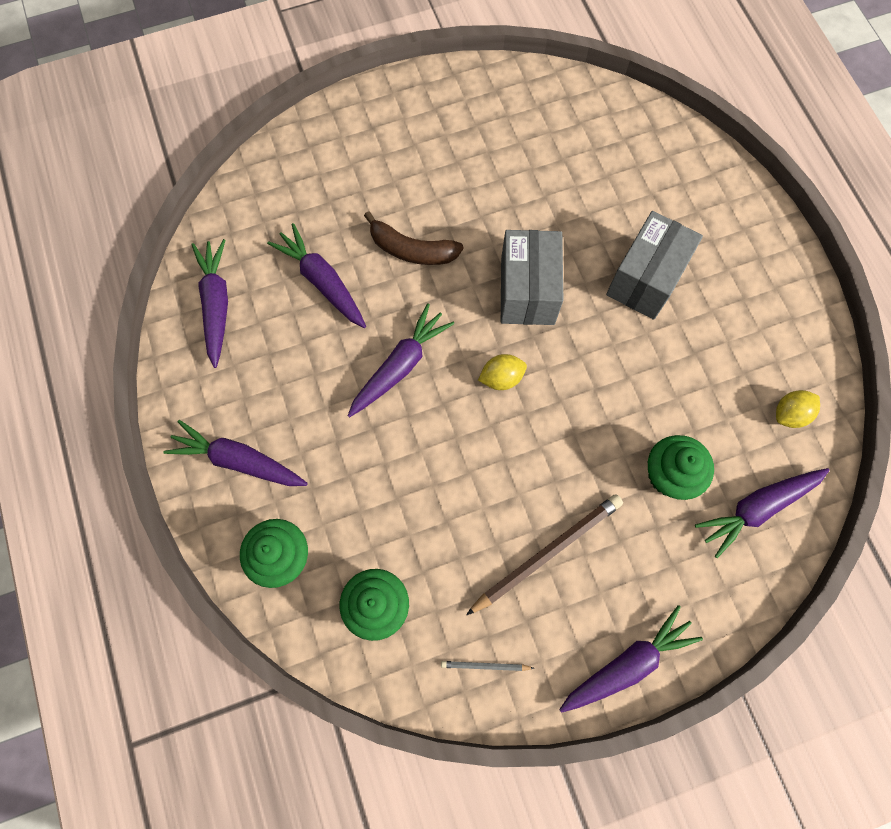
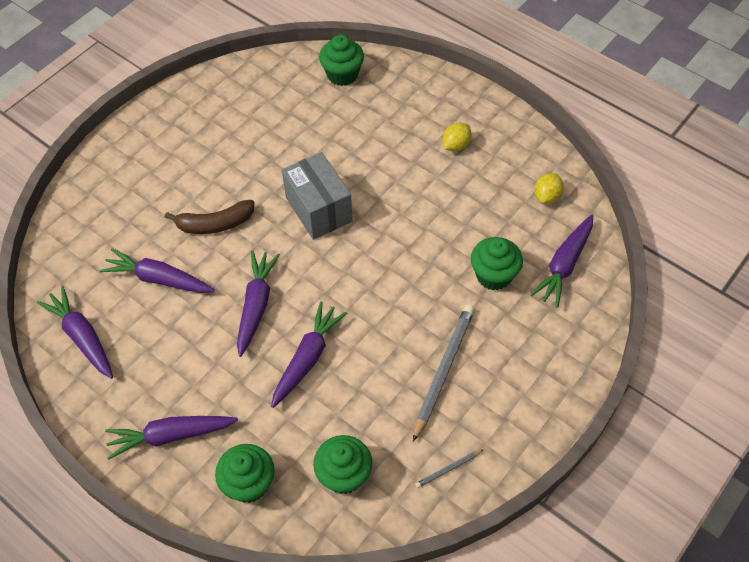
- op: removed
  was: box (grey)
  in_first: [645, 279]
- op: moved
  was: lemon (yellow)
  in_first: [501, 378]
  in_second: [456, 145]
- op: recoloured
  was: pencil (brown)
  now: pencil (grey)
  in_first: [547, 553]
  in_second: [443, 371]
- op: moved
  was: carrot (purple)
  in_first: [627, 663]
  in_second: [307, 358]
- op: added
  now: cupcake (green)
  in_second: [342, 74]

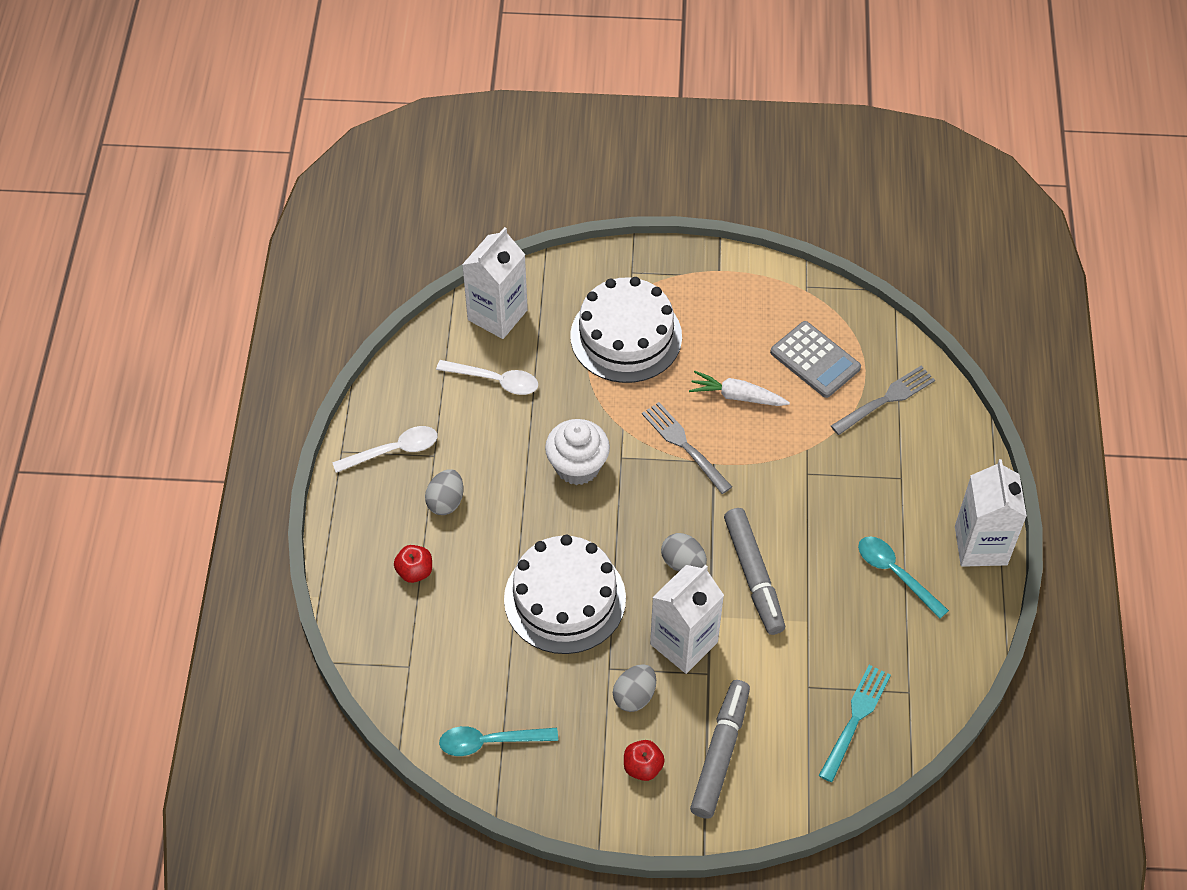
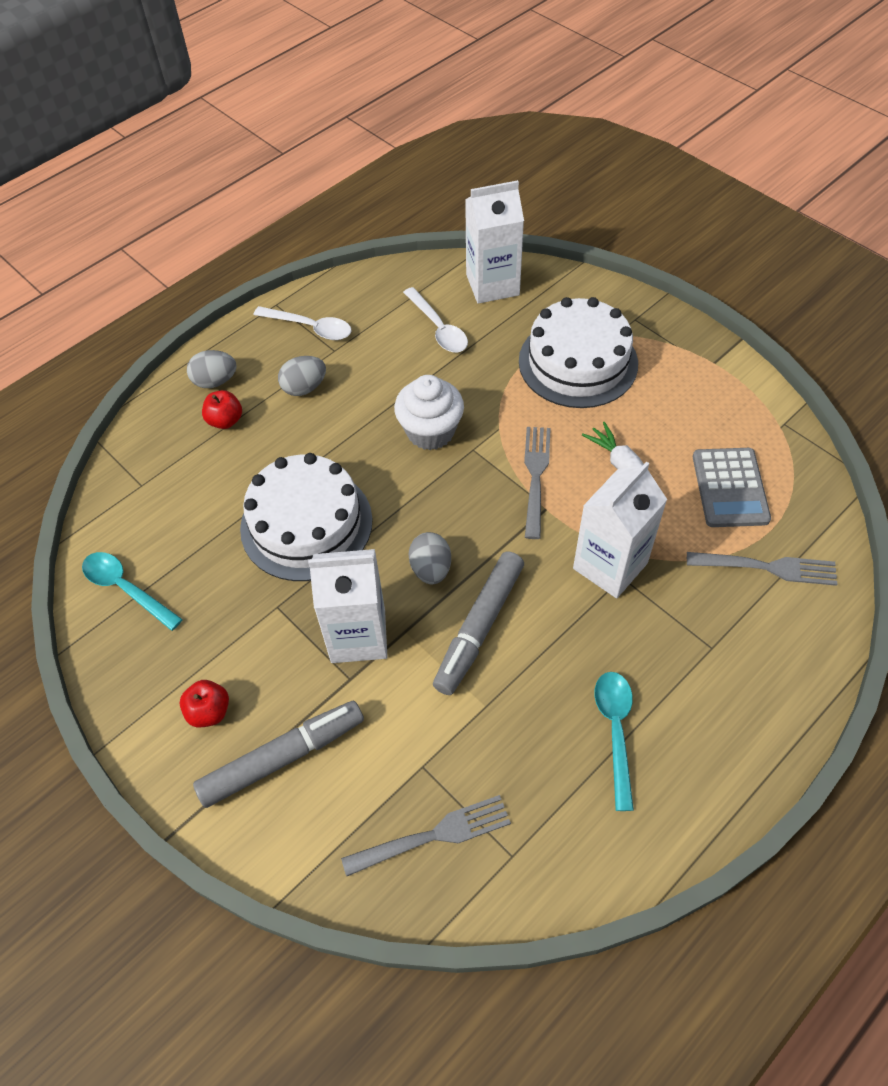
- op: moved
  was: carton (white)
  in_first: [980, 545]
  in_second: [610, 566]
- op: moved
  was: egg (grey)
  in_first: [634, 696]
  in_second: [215, 381]
- op: recoloured
  was: fork (turquoise)
  now: fork (grey)
  in_first: [855, 720]
  in_second: [432, 836]

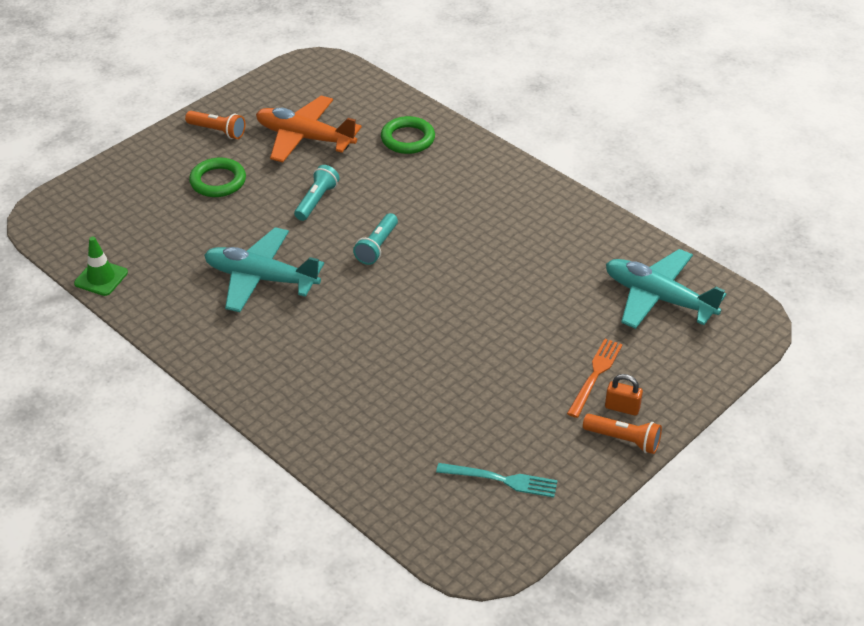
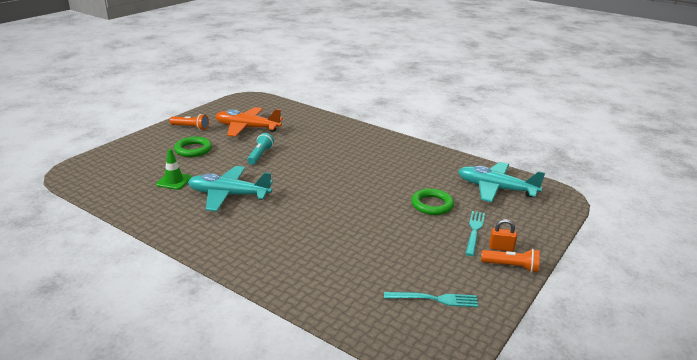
- op: moved
  was: ring (green)
  in_first: [408, 139]
  in_second: [432, 205]
- op: removed
  was: flashlight (turquoise)
  in_first: [377, 247]
- op: moved
  was: traffic cone (green)
  in_first: [101, 278]
  in_second: [174, 181]
- op: recoloured
  was: fork (orange)
  now: fork (turquoise)
  in_first: [595, 375]
  in_second: [474, 231]

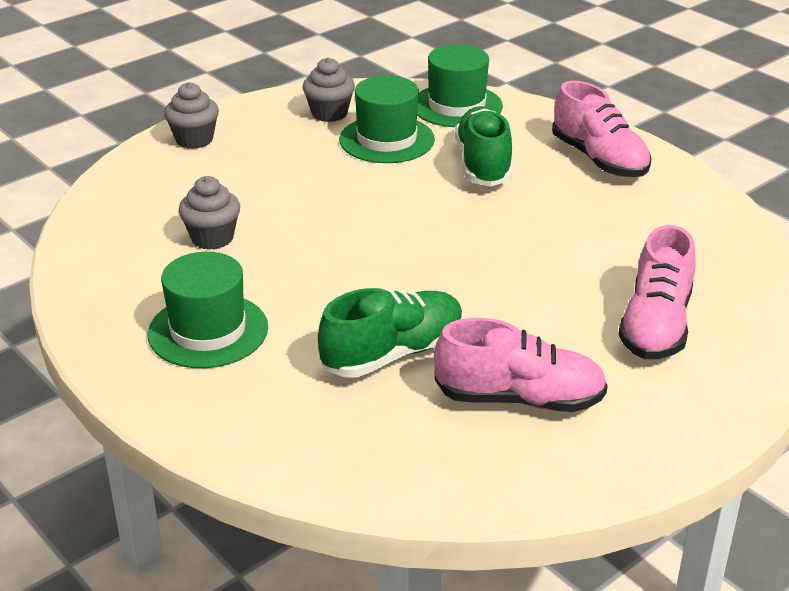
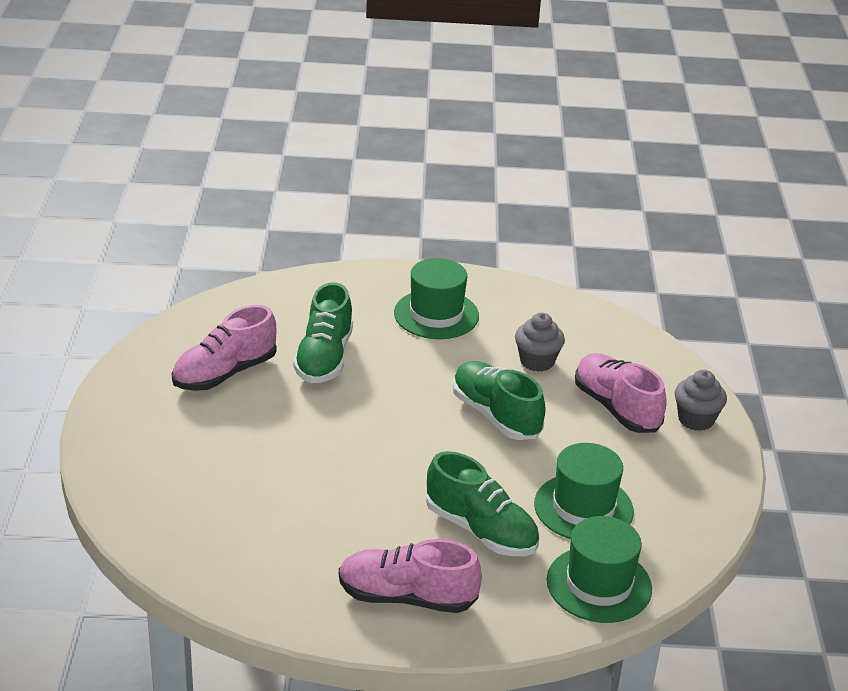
- op: removed
  was: cupcake (grey)
  in_first: [329, 113]
- op: moved
  was: shoe (pink)
  in_first: [656, 325]
  in_second: [616, 408]
- op: added
  now: shoe (green)
  in_second: [495, 415]

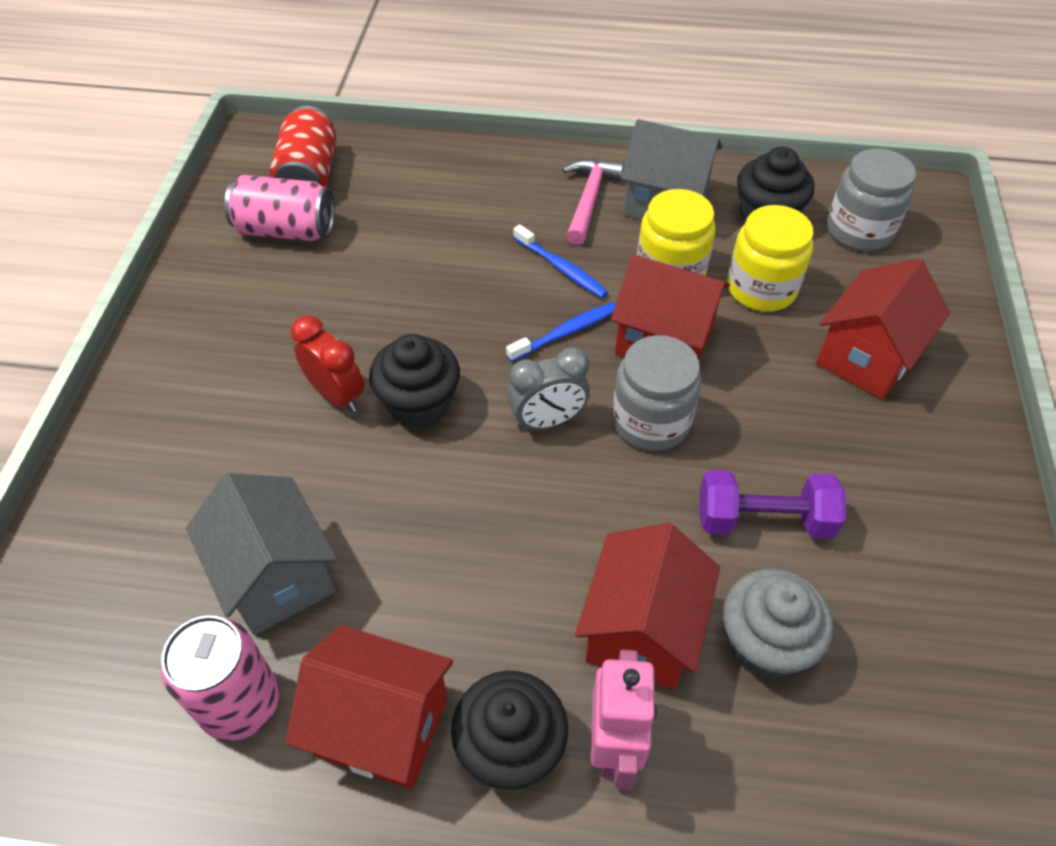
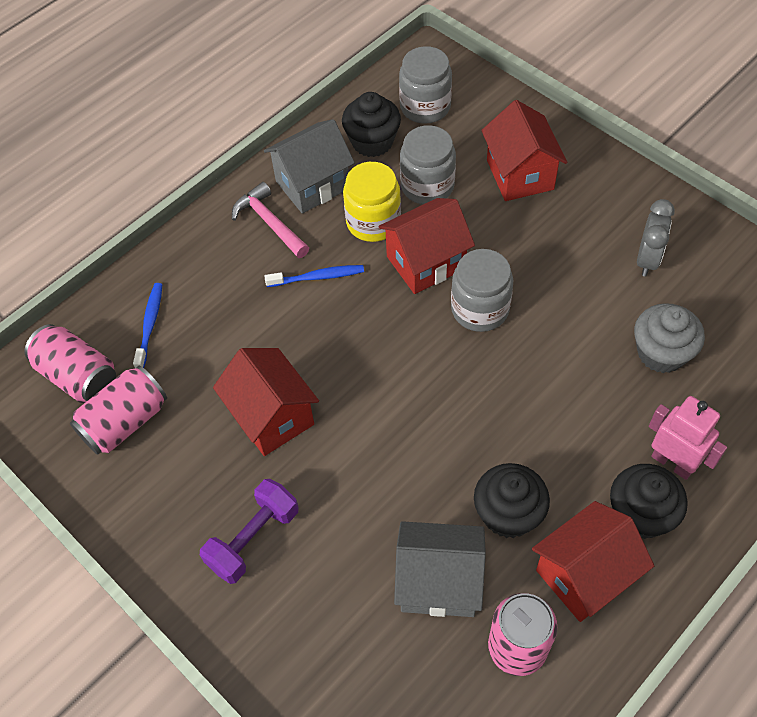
- op: recoloured
  was: can (red)
  now: can (pink)
  in_first: [309, 175]
  in_second: [78, 376]
- op: recoloured
  was: jar (yellow)
  now: jar (grey)
  in_first: [761, 288]
  in_second: [427, 186]
- op: moved
  was: toothbrush (blue)
  in_first: [566, 332]
  in_second: [150, 325]
- op: removed
  was: clock (red)
  in_first: [336, 395]
- op: moved
  was: cupcake (black)
  in_first: [419, 403]
  in_second: [508, 514]
- op: moved
  was: clock (grey)
  in_first: [548, 421]
  in_second: [647, 260]
- op: moved
  was: dumbbell (purple)
  in_first: [763, 519]
  in_second: [253, 539]
- op: moved
  was: house (red)
  in_first: [641, 630]
  in_second: [272, 417]

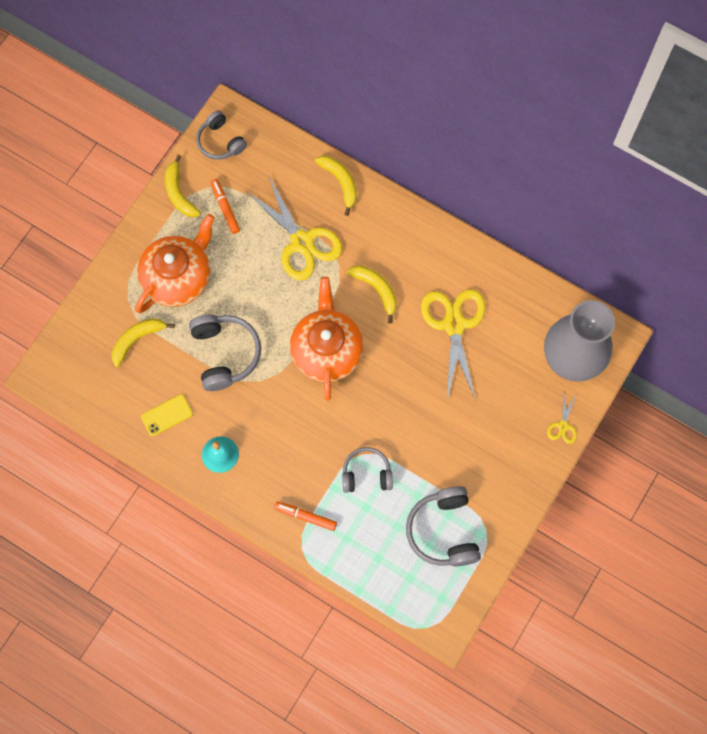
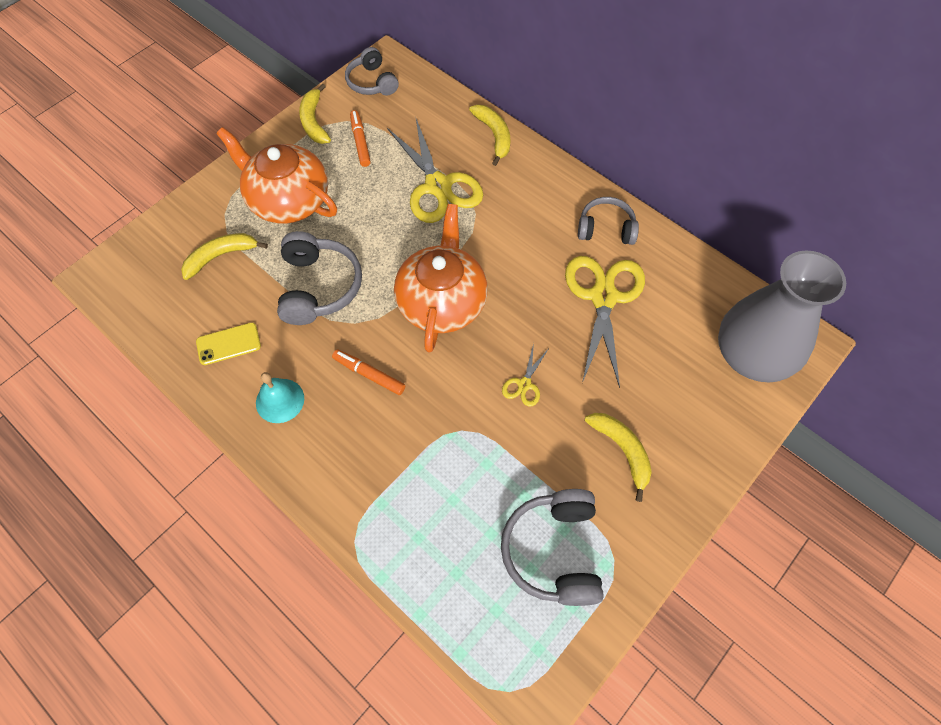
- op: turned
  was: teapot (orange)
  in_first: [178, 277]
  in_second: [288, 200]
  clockwise: -105
- op: moved
  was: banana (yellow)
  in_first: [377, 290]
  in_second: [622, 451]
- op: moved
  was: scissors (yellow)
  in_first: [563, 426]
  in_second: [524, 384]
- op: moved
  was: headphones (grey)
  in_first: [366, 474]
  in_second: [606, 229]
- op: moved
  was: marker (orange)
  in_first: [305, 517]
  in_second: [369, 374]

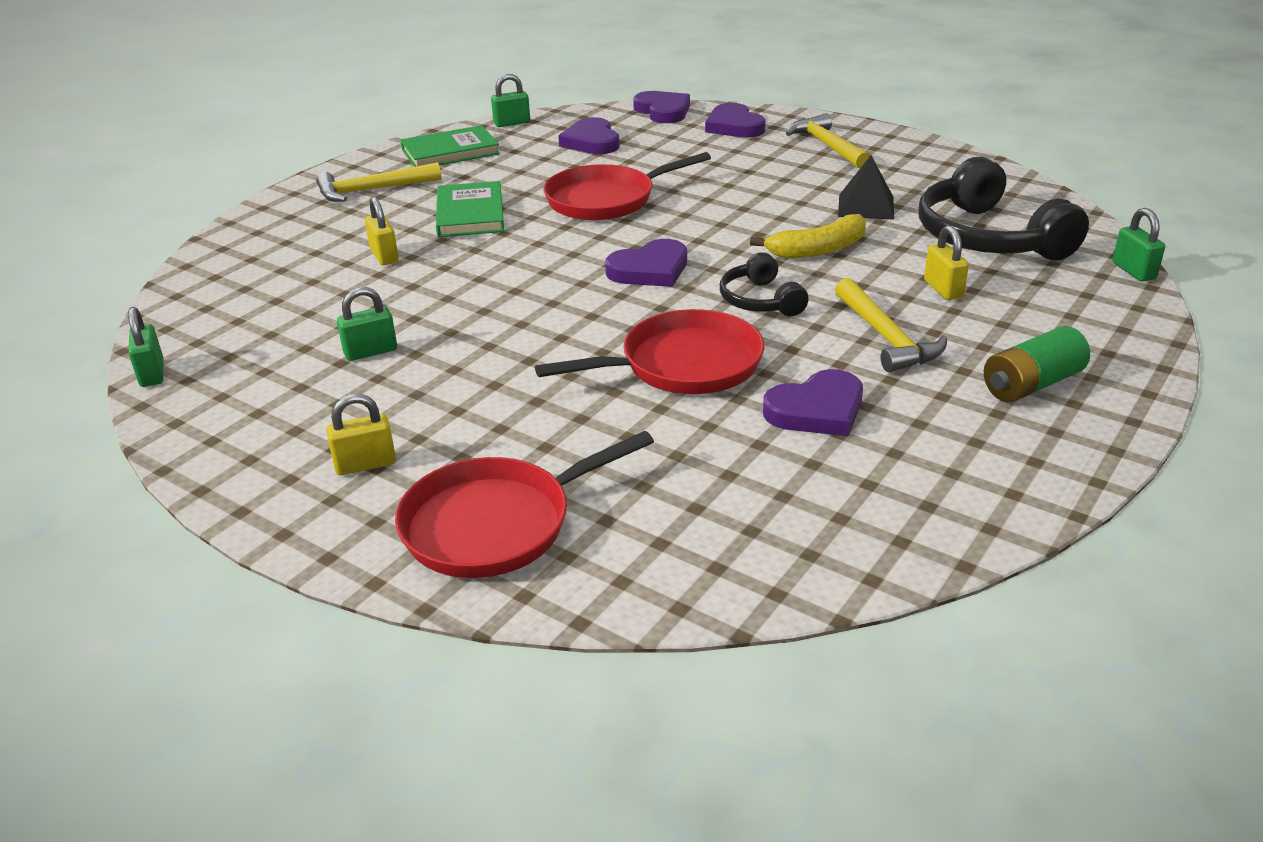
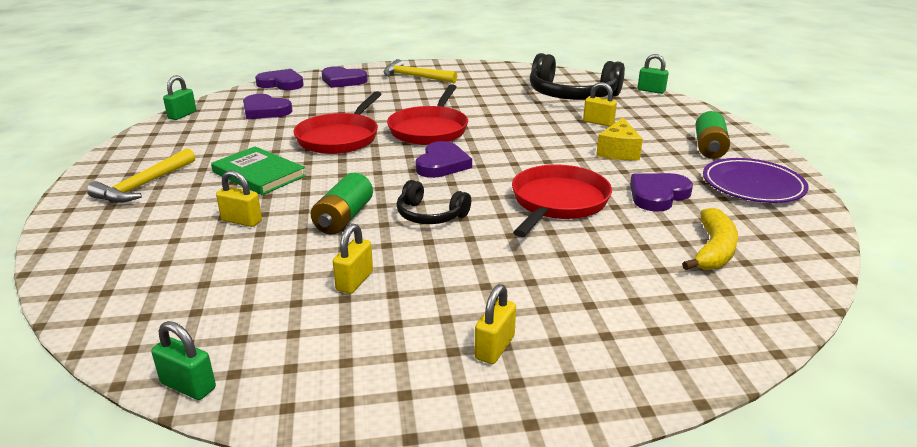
- op: removed
  was: book (green)
  in_first: [450, 152]
- op: removed
  was: pyramid (black)
  in_first: [866, 206]
- op: moved
  was: banana (yellow)
  in_first: [818, 250]
  in_second: [713, 250]
- op: moved
  was: headphones (black)
  in_first: [760, 300]
  in_second: [430, 215]
- op: replaced
  was: hammer (yellow)
  now: cheese (yellow)
  in_first: [886, 337]
  in_second: [618, 151]
- op: recoloured
  was: padlock (green)
  now: padlock (yellow)
  in_first: [370, 352]
  in_second: [354, 281]
- op: turned
  was: heart (purple)
  in_first: [817, 410]
  in_second: [658, 195]
  clockwise: -150
- op: moved
  was: pan (red)
  in_first: [496, 524]
  in_second: [429, 129]
- op: added
  now: plate (purple)
  in_second: [752, 185]
- op: added
  now: battery (green)
  in_second: [343, 218]

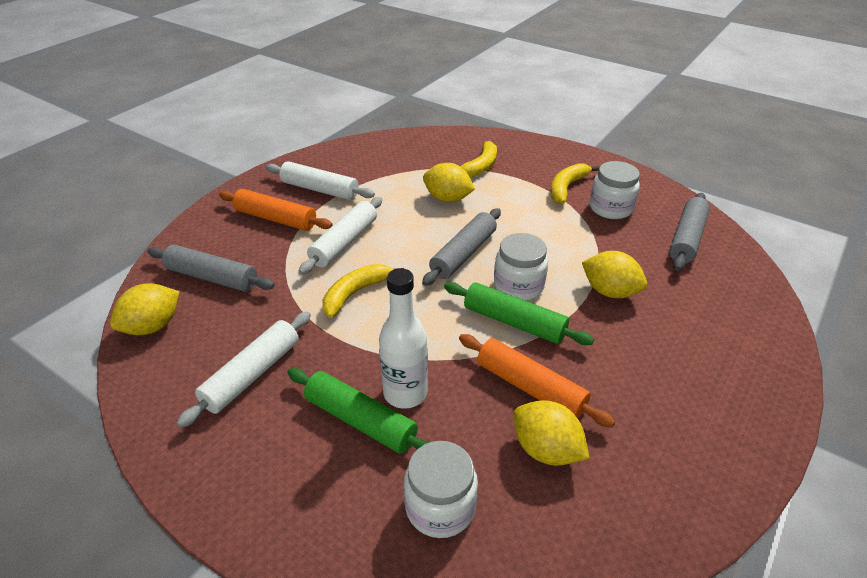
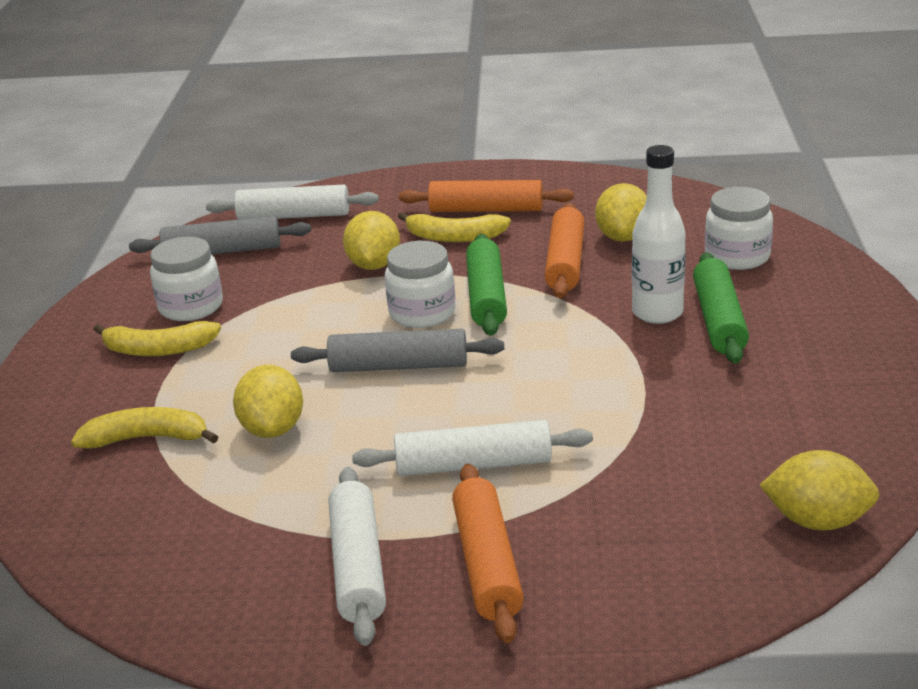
- op: removed
  was: rolling pin (grey)
  in_first: [212, 277]
- op: moved
  was: banana (yellow)
  in_first: [355, 293]
  in_second: [454, 237]
- op: moved
  was: rolling pin (white)
  in_first: [252, 375]
  in_second: [294, 216]
- op: added
  now: rolling pin (orange)
  in_second: [486, 209]

